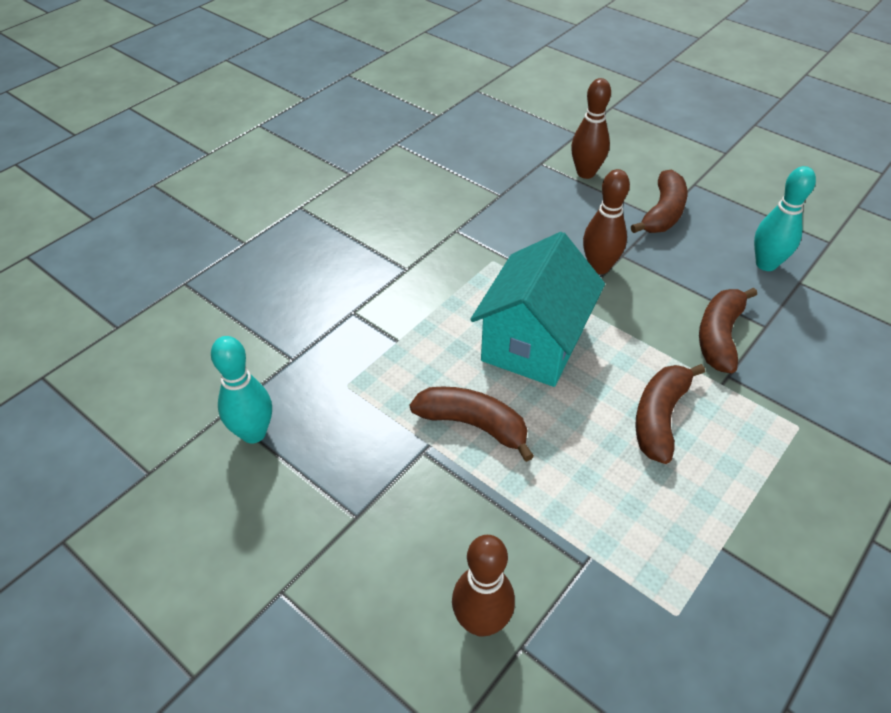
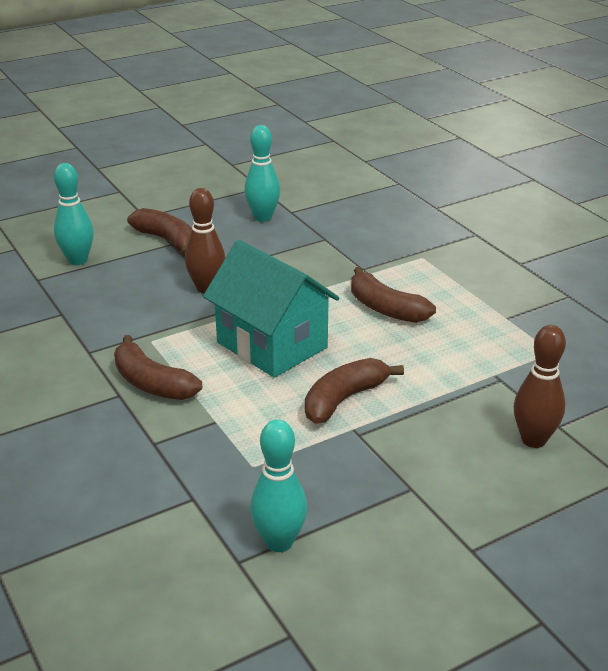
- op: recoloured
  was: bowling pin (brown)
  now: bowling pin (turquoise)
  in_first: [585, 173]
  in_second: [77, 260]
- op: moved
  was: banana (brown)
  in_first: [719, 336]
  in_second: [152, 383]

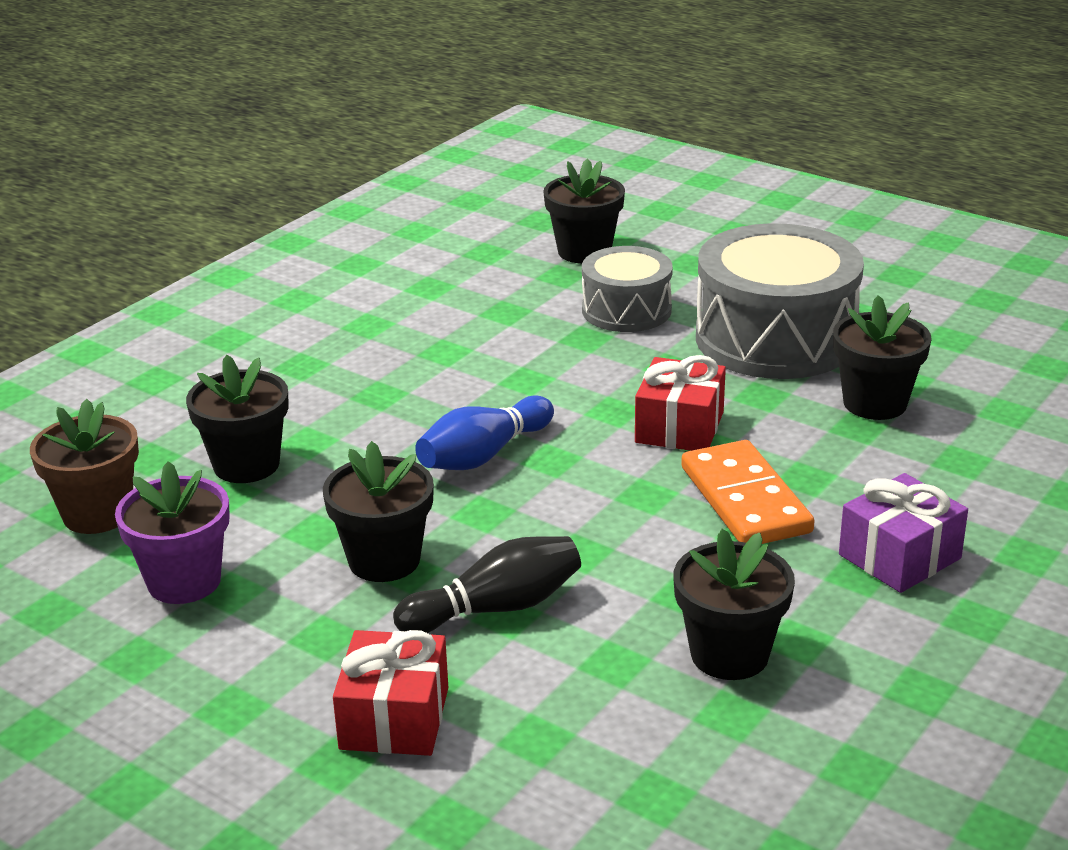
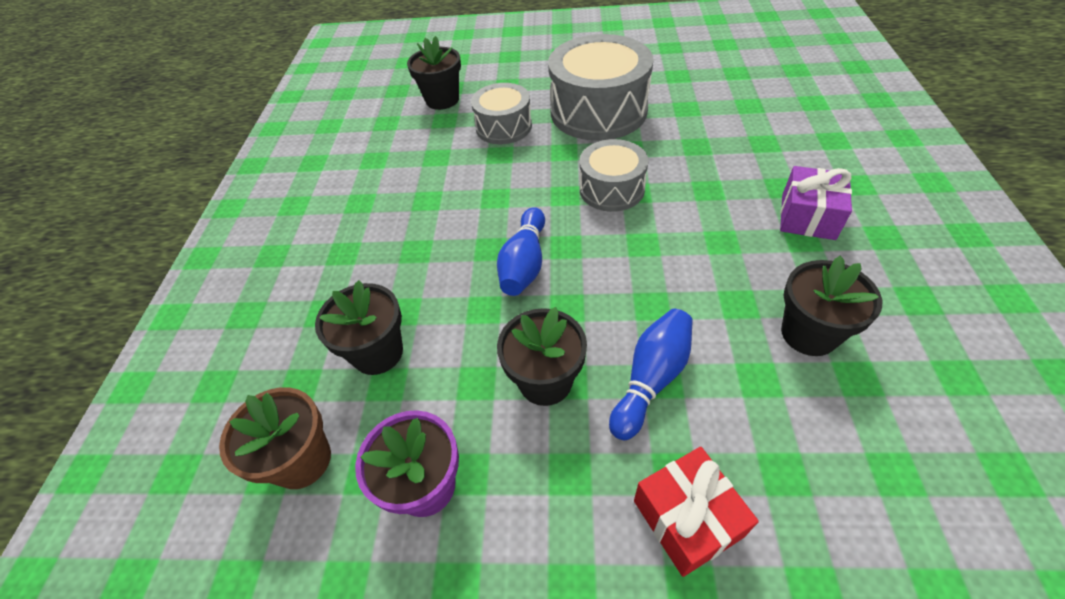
- op: removed
  was: flower pot (black)
  in_first: [875, 403]
- op: replaced
  was: gift (red)
  now: drum (grey)
  in_first: [679, 427]
  in_second: [611, 189]
- op: removed
  was: domino (orange)
  in_first: [745, 500]
- op: recoloured
  was: bowling pin (black)
  now: bowling pin (blue)
  in_first: [495, 608]
  in_second: [651, 379]

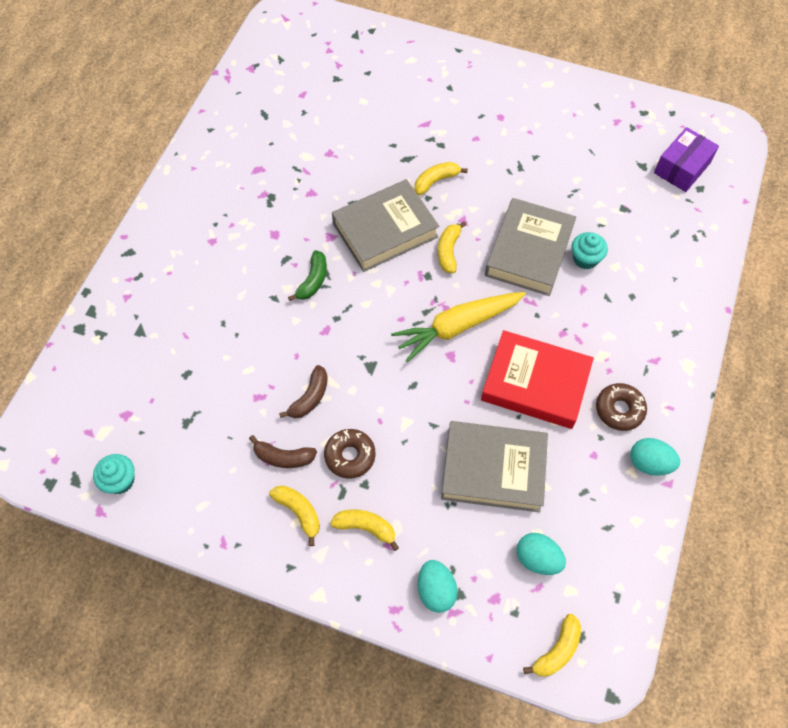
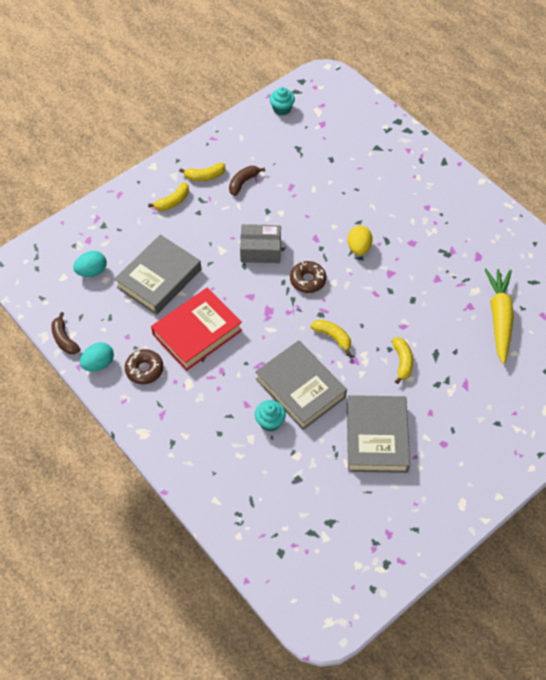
- op: removed
  was: box (purple)
  in_first: [682, 168]
- op: moved
  was: book (grey)
  in_first: [385, 230]
  in_second: [376, 437]
- op: replaced
  was: banana (green)
  now: egg (yellow)
  in_first: [313, 281]
  in_second: [359, 248]
- op: moved
  was: carrot (yellow)
  in_first: [457, 327]
  in_second: [499, 318]
- op: moved
  was: banana (brown)
  in_first: [310, 397]
  in_second: [64, 339]
- op: moved
  was: donut (brown)
  in_first: [350, 456]
  in_second: [307, 280]
- op: removed
  was: egg (turquoise)
  in_first: [436, 590]
- op: removed
  was: banana (yellow)
  in_first: [557, 650]
- op: added
  now: box (grey)
  in_second: [260, 250]

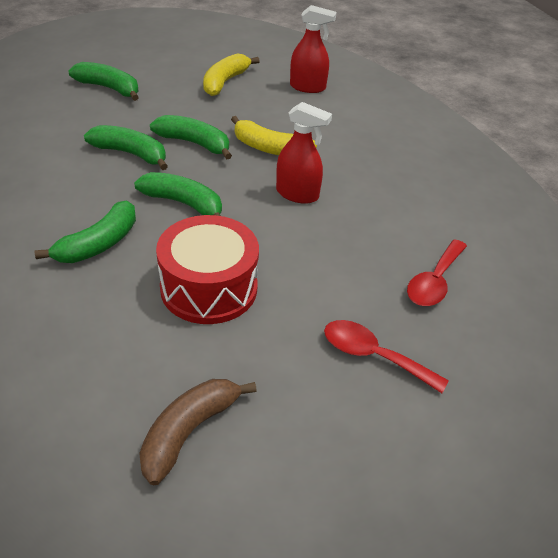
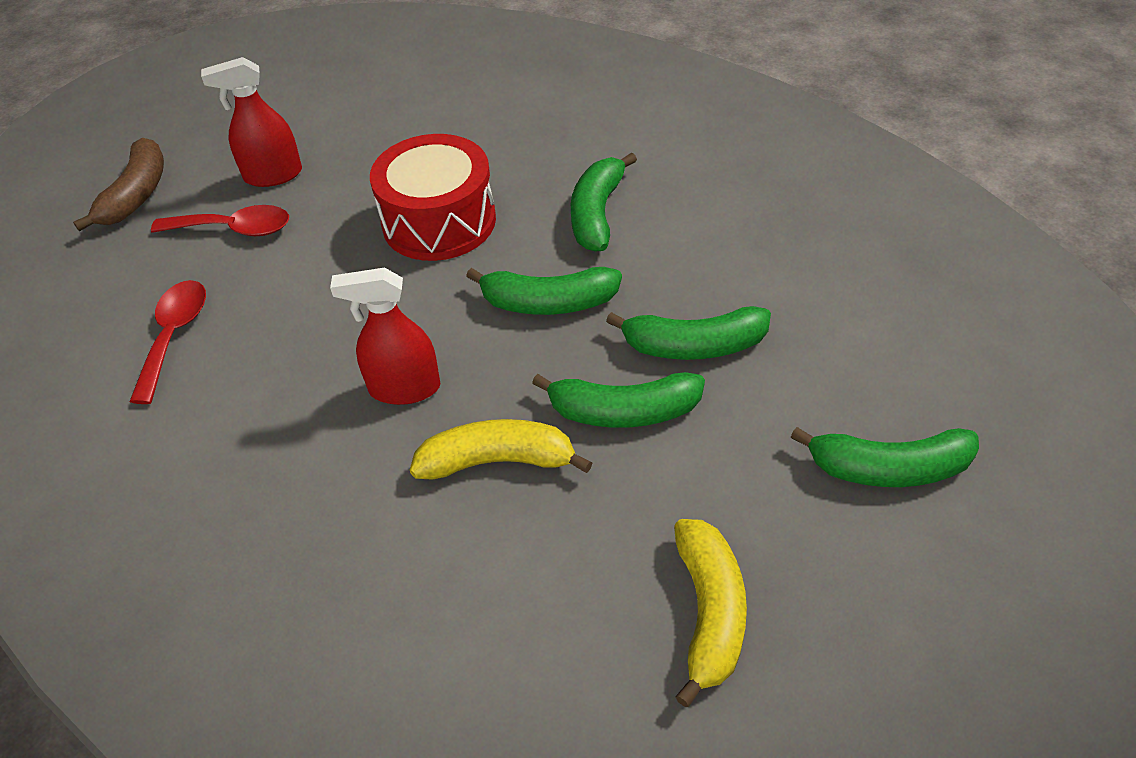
- op: moved
  was: spray bottle (red)
  in_first: [308, 87]
  in_second: [273, 175]
- op: moved
  was: banana (brown)
  in_first: [189, 432]
  in_second: [136, 195]

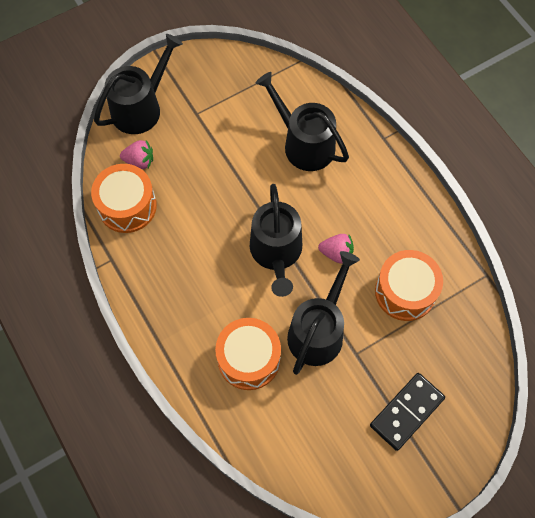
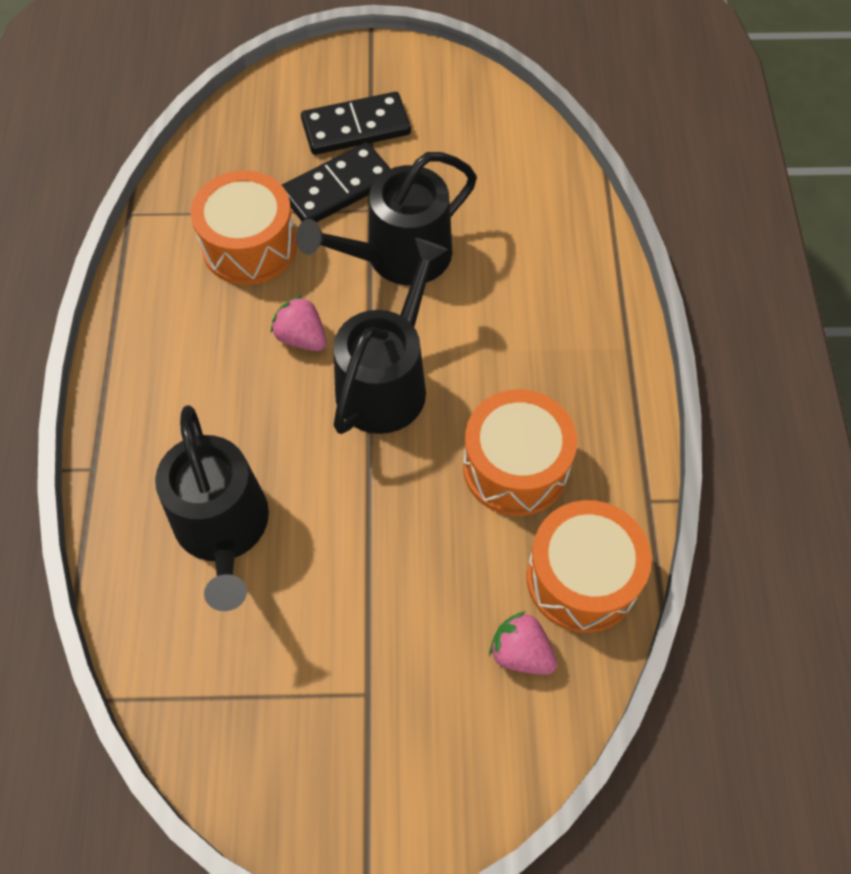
- op: removed
  was: watering can (black)
  in_first: [141, 108]
- op: moved
  was: drum (orange)
  in_first: [249, 359]
  in_second: [515, 467]
- op: added
  now: domino (black)
  in_second: [338, 188]

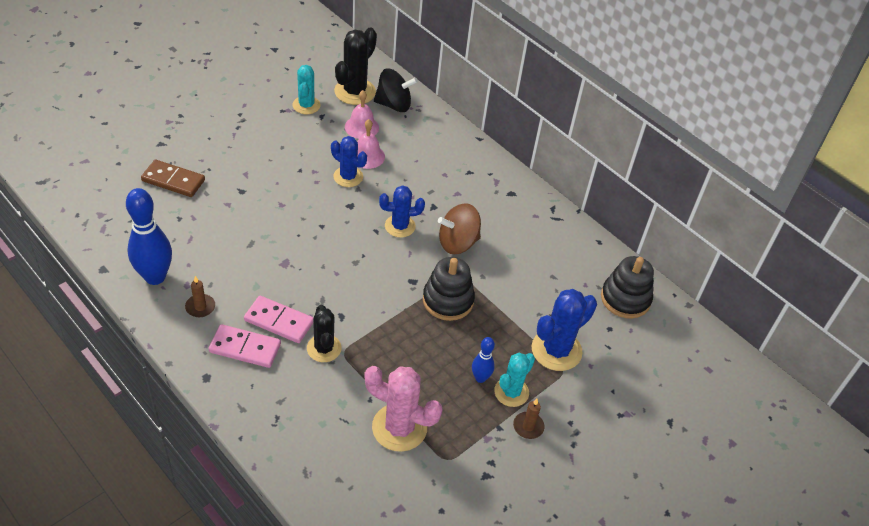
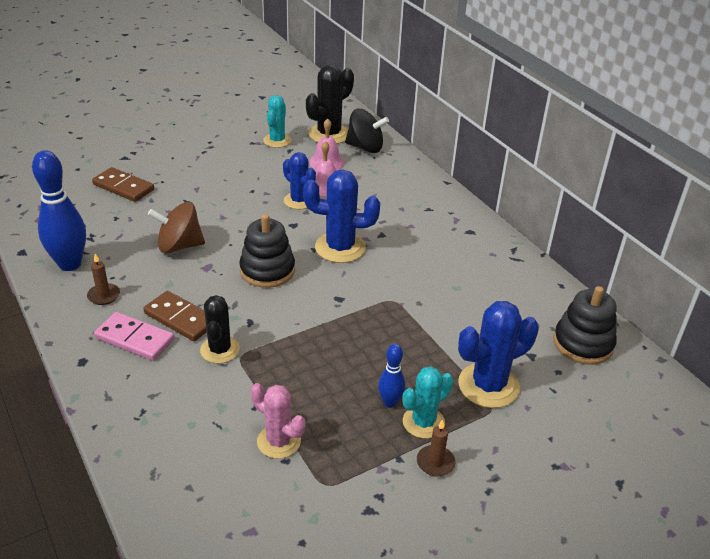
- op: resized
  was: cactus (blue)
  in_first: [400, 226]
  in_second: [340, 248]
  ratio: 1.52
- op: moved
  was: spinning top (brown)
  in_first: [457, 243]
  in_second: [179, 246]
- op: moved
  was: stacking toy (black)
  in_first: [448, 300]
  in_second: [267, 270]
- op: recoloured
  was: domino (pink)
  now: domino (brown)
  in_first: [279, 321]
  in_second: [181, 318]
- op: resized
  was: cactus (pink)
  in_first: [399, 427]
  in_second: [279, 441]
  ratio: 0.66

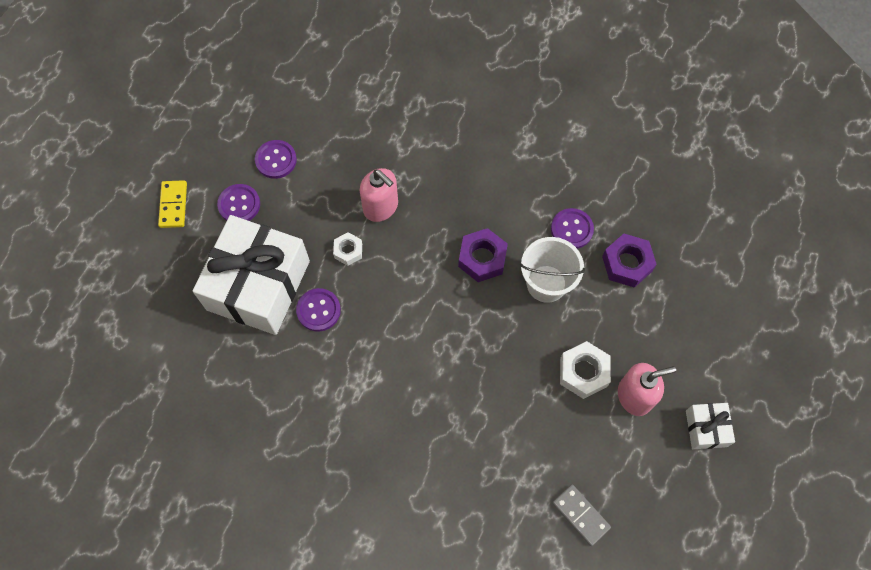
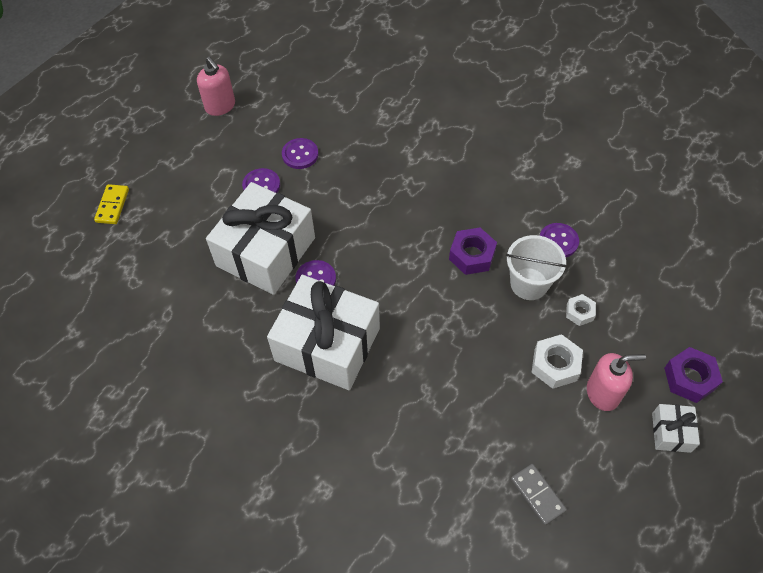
- op: moved
  was: soap dispenser (pink)
  in_first: [381, 207]
  in_second: [220, 106]
- op: moved
  was: domino (yellow)
  in_first: [173, 205]
  in_second: [112, 205]
- op: moved
  was: nut (white)
  in_first: [348, 251]
  in_second: [579, 312]
- op: moved
  was: nut (purple)
  in_first: [627, 264]
  in_second: [689, 378]
- op: added
  now: gift (white)
  in_second: [327, 344]

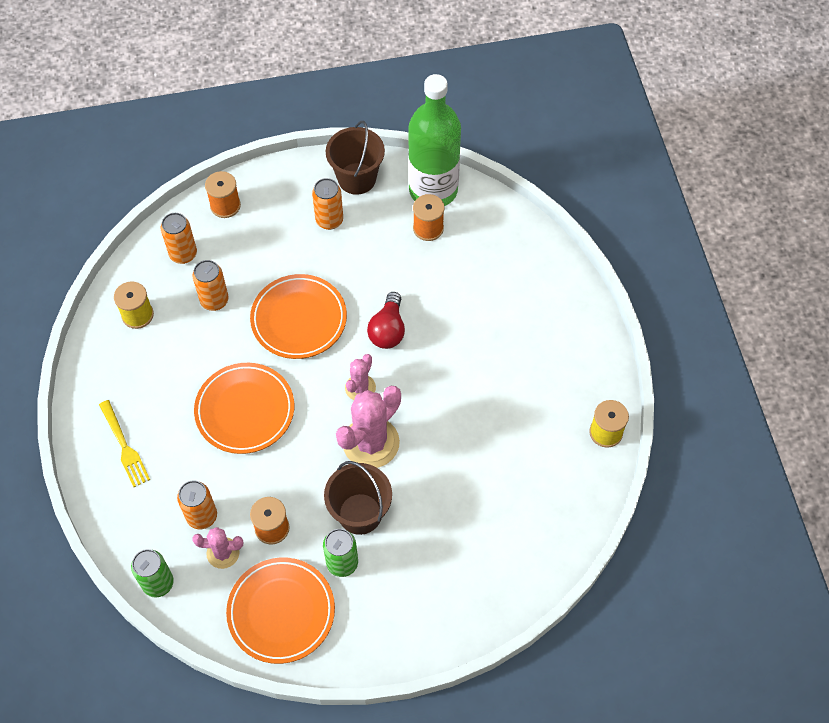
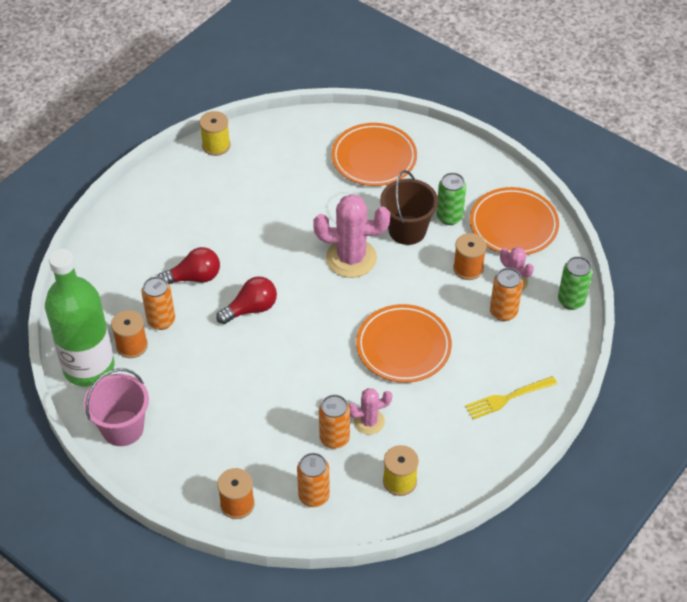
- op: recoloured
  was: bucket (brown)
  now: bucket (pink)
  in_first: [357, 178]
  in_second: [122, 428]
- op: moved
  was: can (orange)
  in_first: [329, 220]
  in_second: [161, 321]
- op: moved
  was: plate (orange)
  in_first: [299, 319]
  in_second: [374, 158]
- op: moved
  was: cactus (pink)
  in_first: [360, 388]
  in_second: [369, 421]
- op: turned
  was: fork (yellow)
  in_first: [124, 446]
  in_second: [508, 398]
  clockwise: -135
- op: added
  now: light bulb (red)
  in_second: [194, 277]

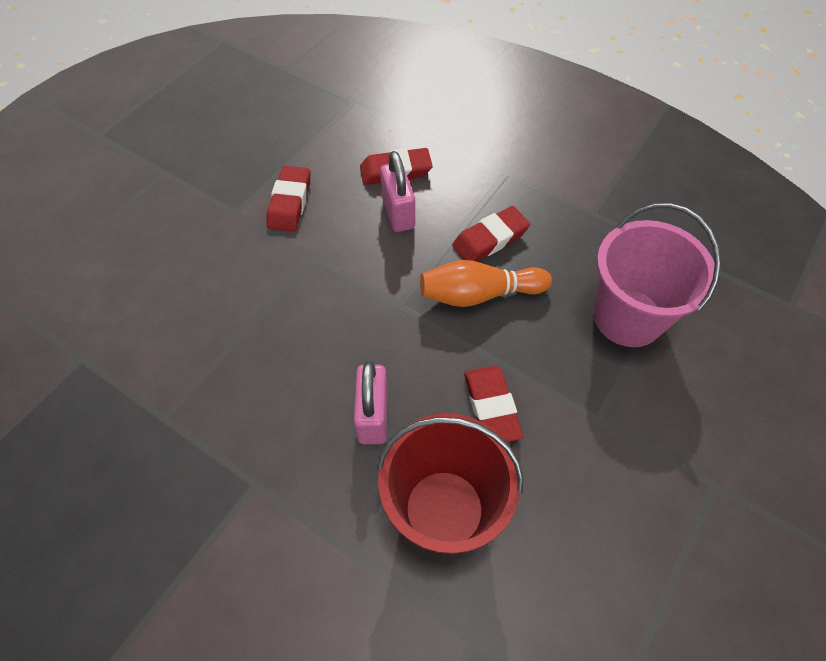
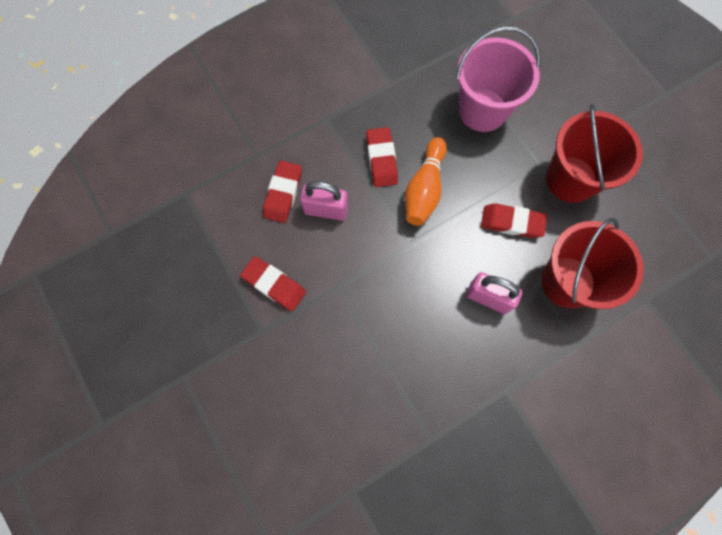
- op: added
  now: bucket (red)
  in_second: [571, 179]

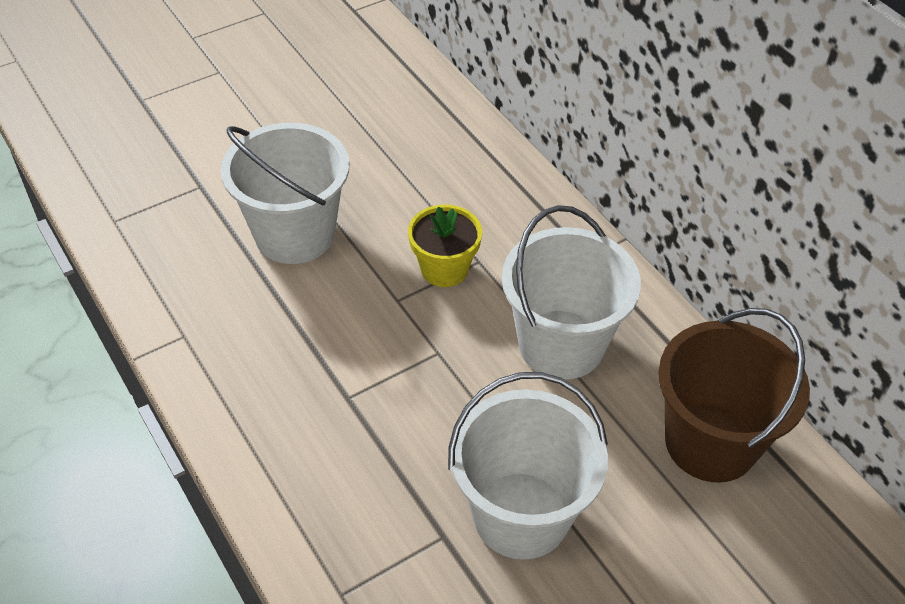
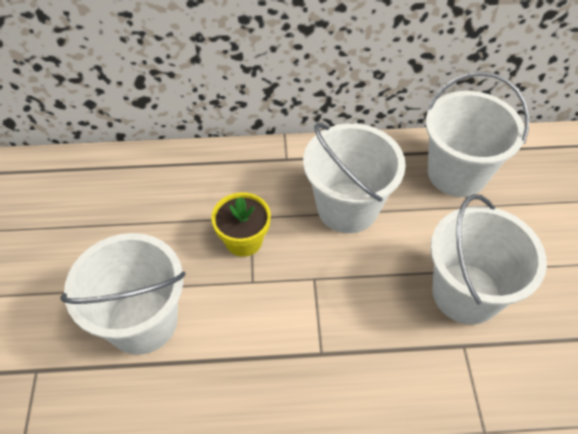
- op: recoloured
  was: bucket (brown)
  now: bucket (white)
  in_first: [710, 442]
  in_second: [457, 173]

